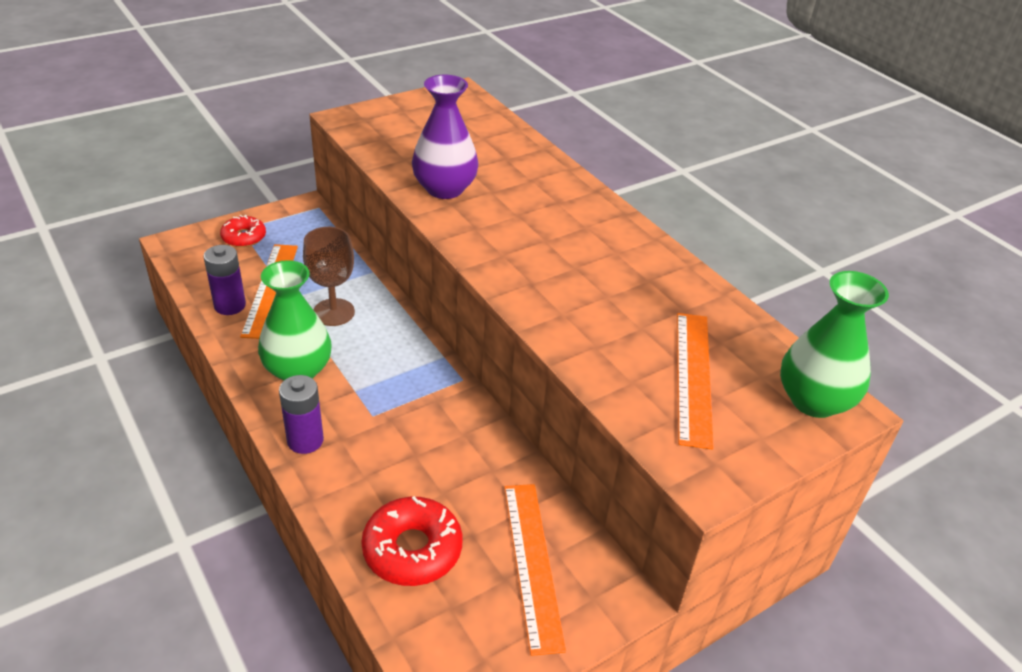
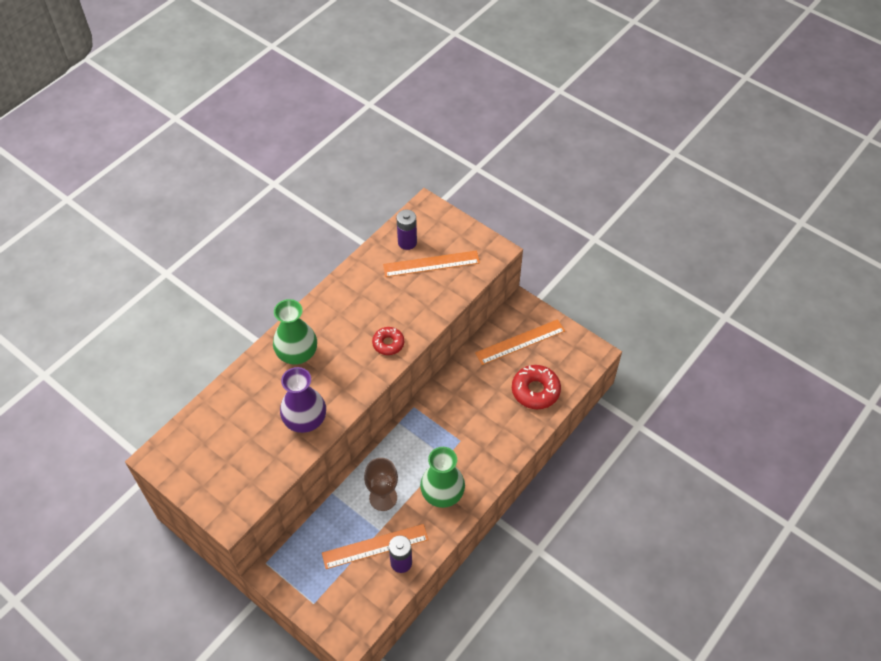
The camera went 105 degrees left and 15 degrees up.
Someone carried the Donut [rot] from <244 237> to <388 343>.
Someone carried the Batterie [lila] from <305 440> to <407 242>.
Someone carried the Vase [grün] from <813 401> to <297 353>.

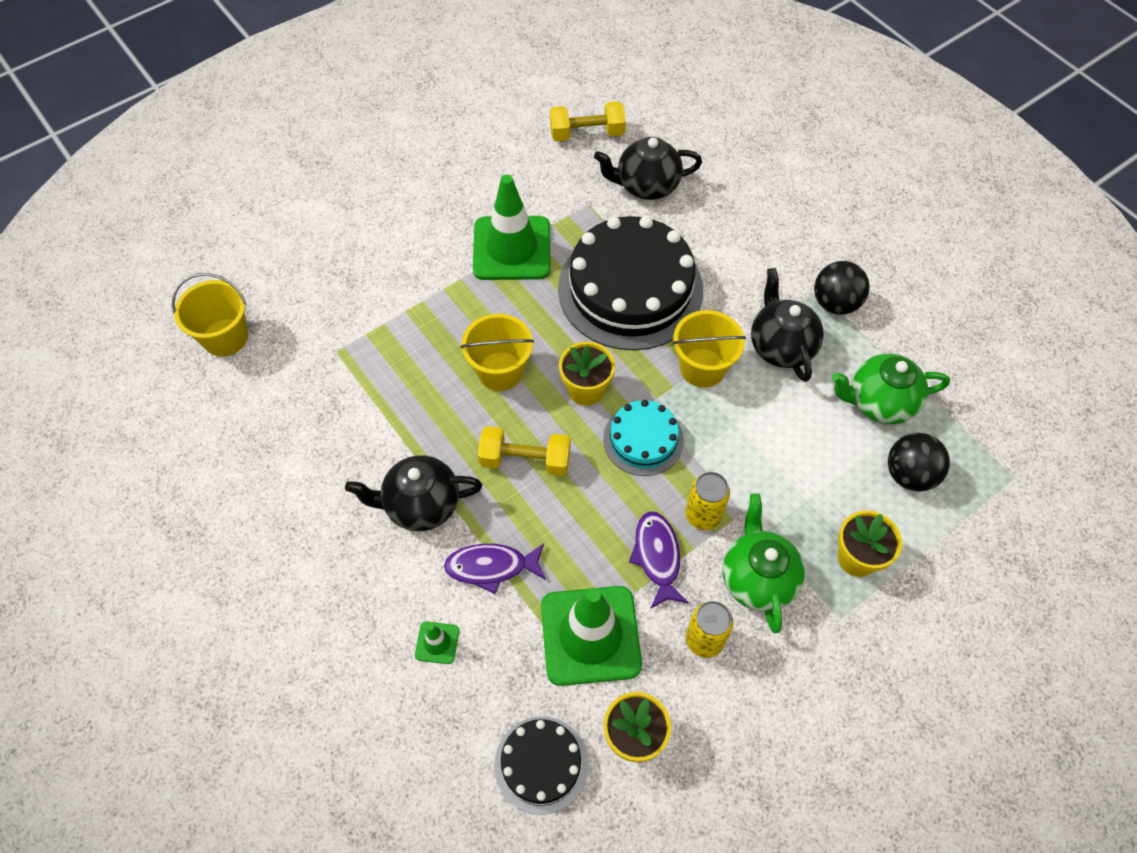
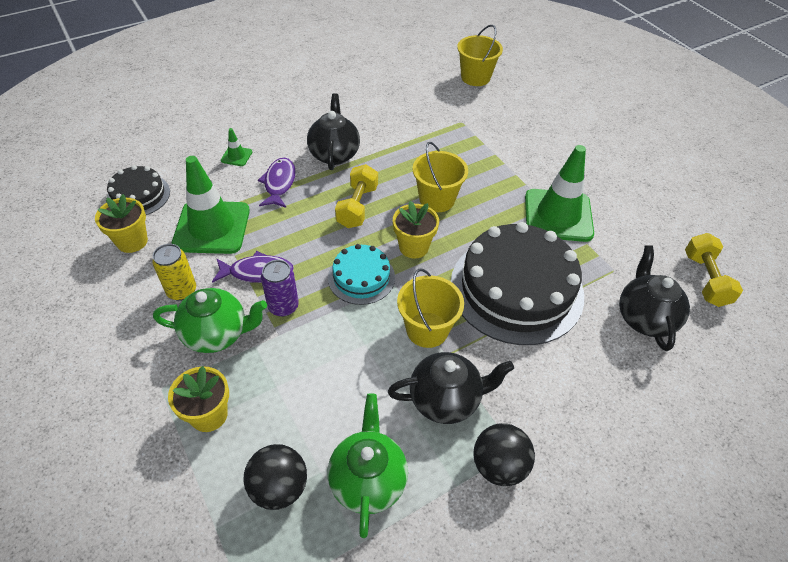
The camera went 95 degrees right and 10 degrees down.
Someone repainted the Dose [gelb] at <703 515>, which became the Dose [lila] at <283 306>.

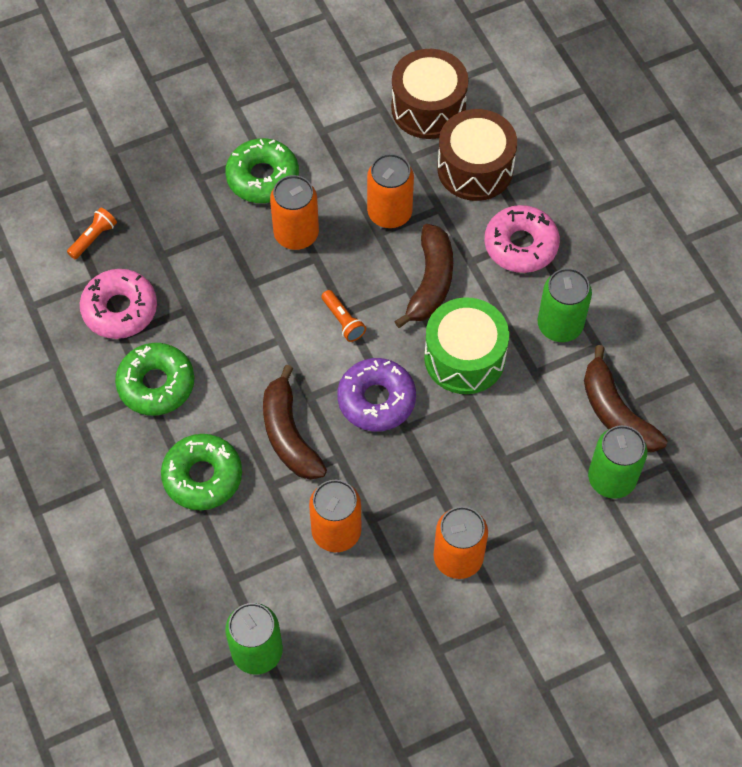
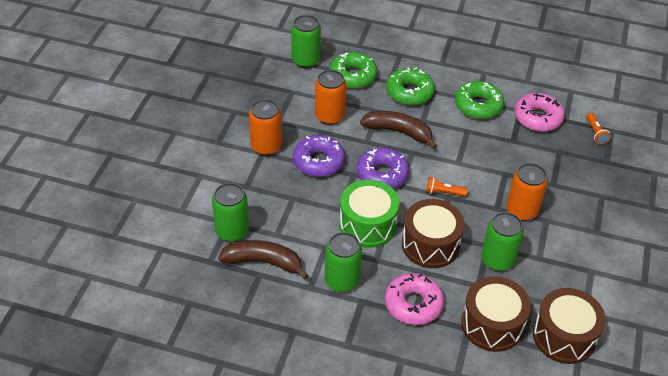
The camera went 130 degrees right and 15 degrees down.
Someone put down the Donut [lila] at <318 161>.
Someone carried the Donut [grün] from <262 177> to <353 76>.
Someone swapped the Banane [braun] at <430 282> for the Trommel [braun] at <430 244>.
Someone repainted the Dose [orange] at <389 213>, which became the Dose [grün] at <497 260>.

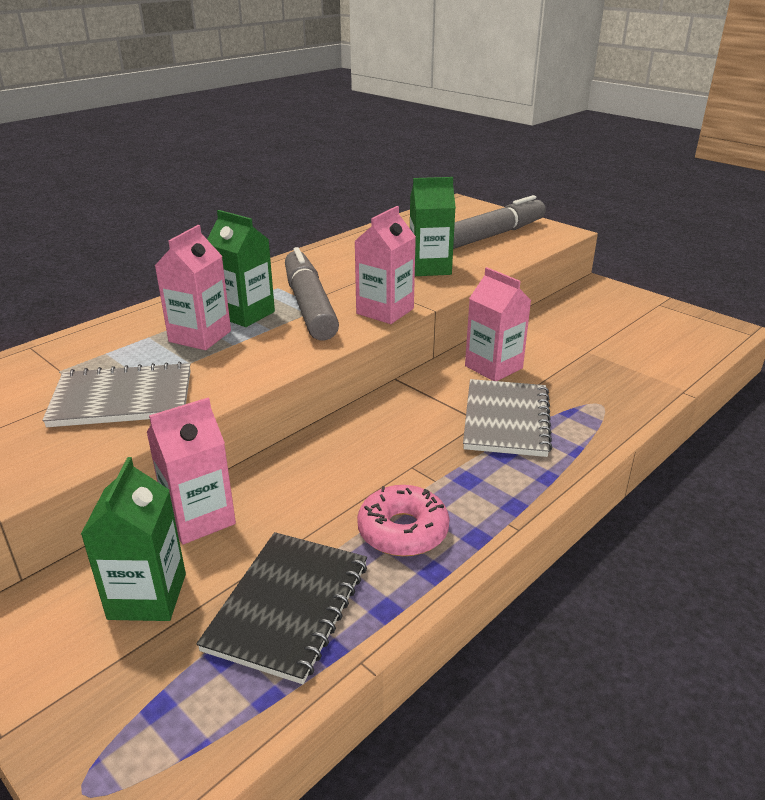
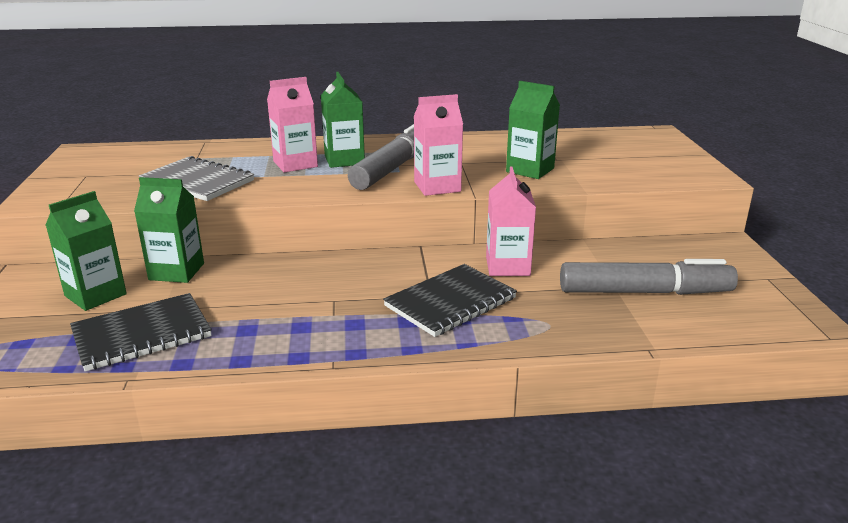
The camera went 40 degrees right and 5 degrees down.
Someone took away the Donut [rosa] at <403 531>.
Someone carried the Filzstift [grau] from <493 235> to <644 292>.
Someone repainted the Getränkekarton [rosa] at <199 518>, which became the Getränkekarton [grün] at <176 271>.
Someone repainted the Notizbuch [grau] at <506 420>, which became the Notizbuch [schwarz] at <450 302>.

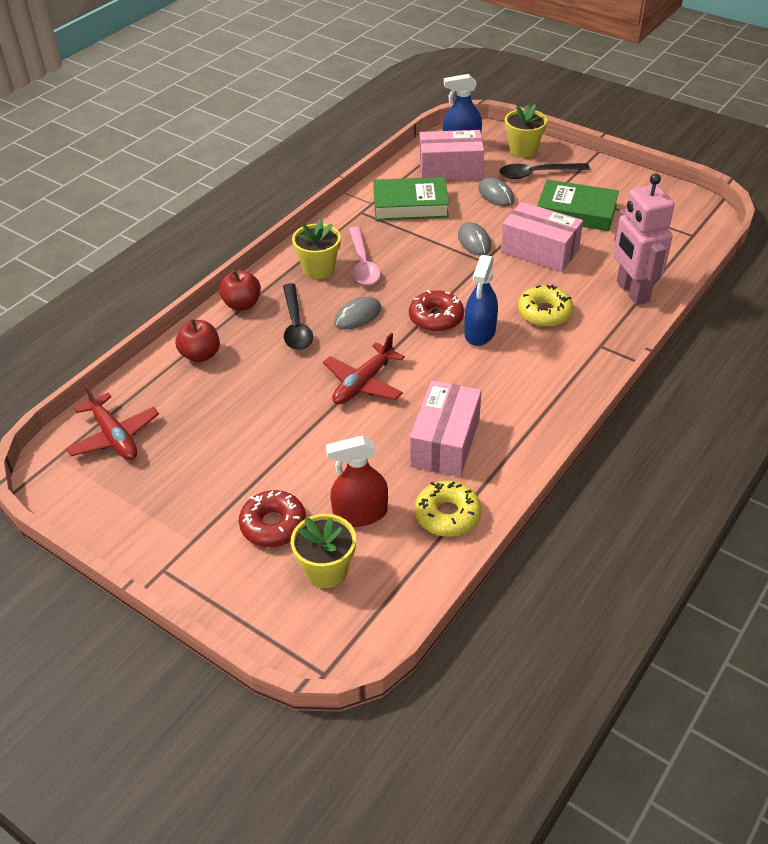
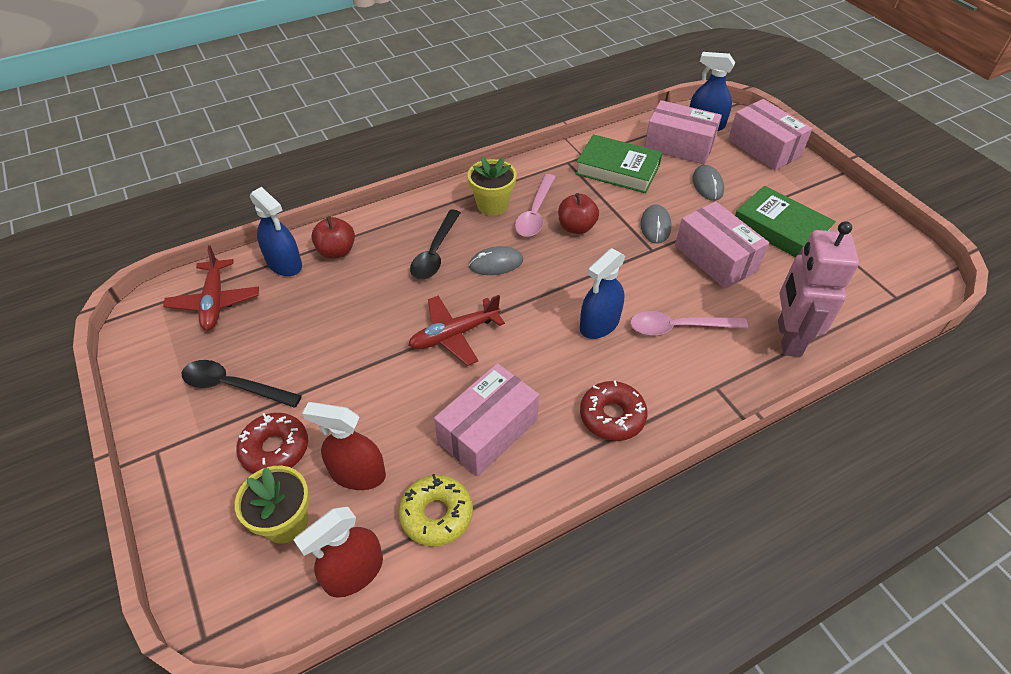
The camera went 25 degrees right and 5 degrees up.
Someone put down the Sprühflasche [blau] at <284 264>.
Someone put down the Sprühflasche [rot] at <354 572>.
Someone carried the Apfel [rot] from <242 304> to <576 227>.
Someone carried the Donut [rot] from <436 318> to <612 416>.
Someone carried the Löffel [schwarz] from <537 174> to <233 386>.
Someone swapped the Blumentopf [gelb] at <523 150> for the Schachtel [rosa] at <764 148>.
Someone swapped the Donut [gelb] at <544 313> for the Löffel [rosa] at <678 327>.

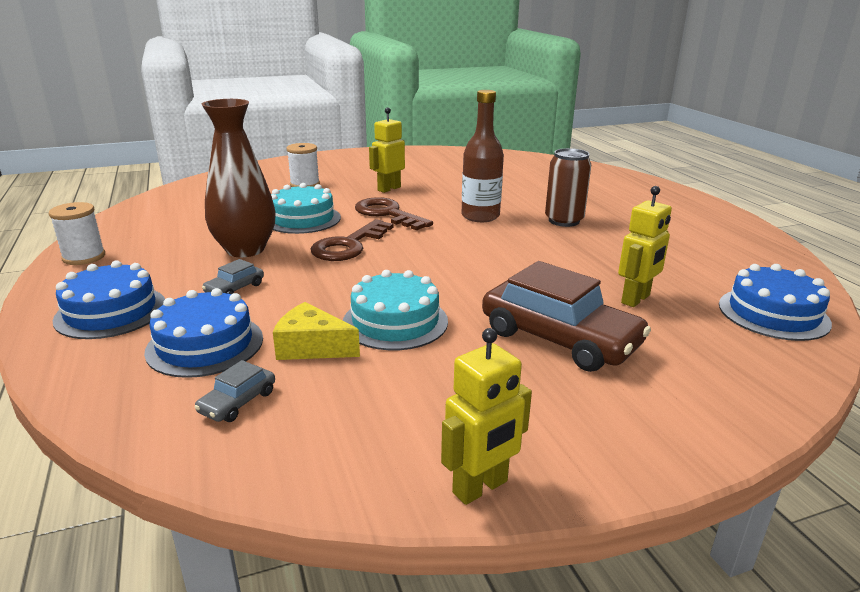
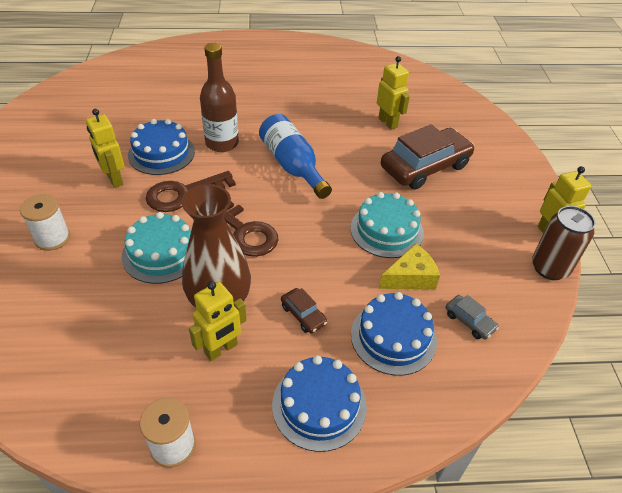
The camera went 75 degrees left and 20 degrees up.
Someone put down the Roboter [gelb] at <221 349>.
Someone put down the Flasche [blau] at <292 166>.
Someone carried the Dose [braun] from <564 221> to <549 268>.
Someone carried the Kuchen [blau] from <773 314> to <161 153>.
Someone repainted the Auto [grau] at <235 289>, which became the Auto [braun] at <303 315>.
Someone rotated the Käse [gelb] at <312 347> by 150 degrees counterclockwise.

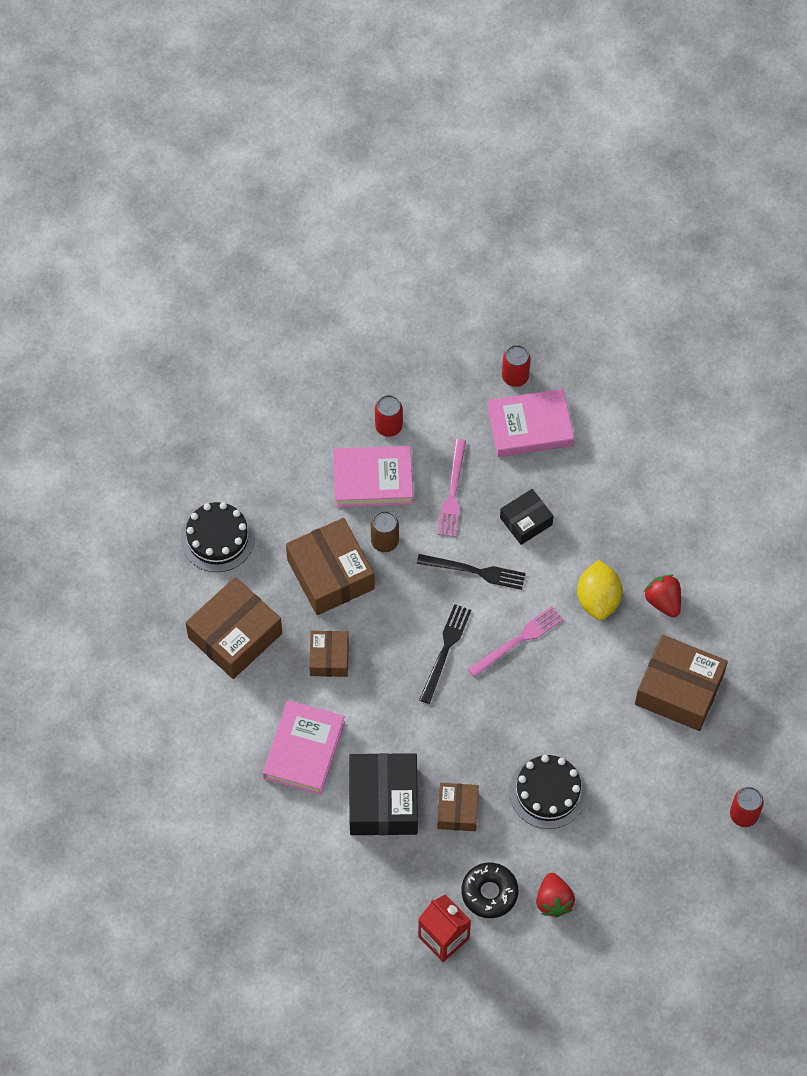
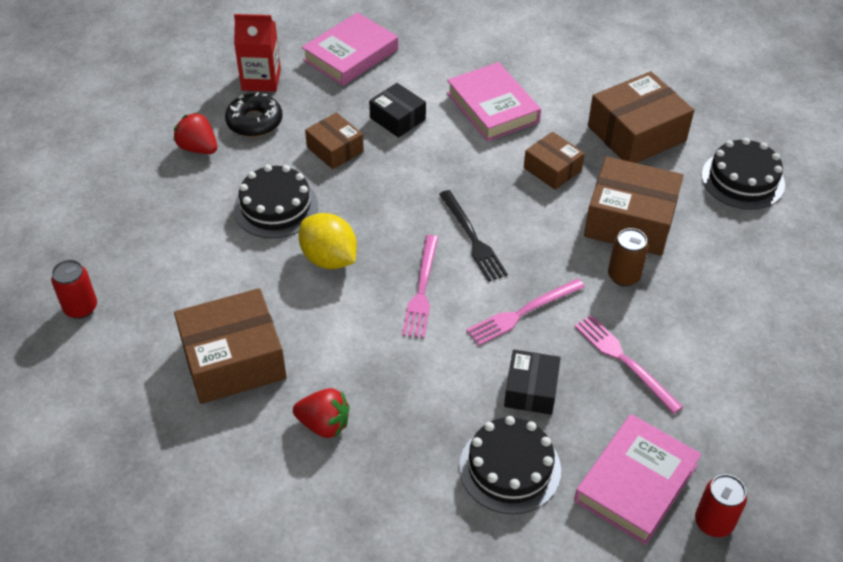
The camera went 135 degrees right and 15 degrees down.
Someone took away the Dose [rot] at <388 426>.
Someone put down the Kuchen [schwarz] at <510 468>.
Someone carried the Buch [rosa] from <373 480> to <350 55>.
Someone carried the Zitrone [gelb] from <598 599> to <329 258>.
Someone repainted the Gabel [schwarz] at <475 571>, which became the Gabel [rosa] at <522 313>.
Someone rotated the Schachtel [braun] at <235 635> by 60 degrees clockwise.
Someone scaled the Schachtel [schwarz] at <383 801> by 0.57.

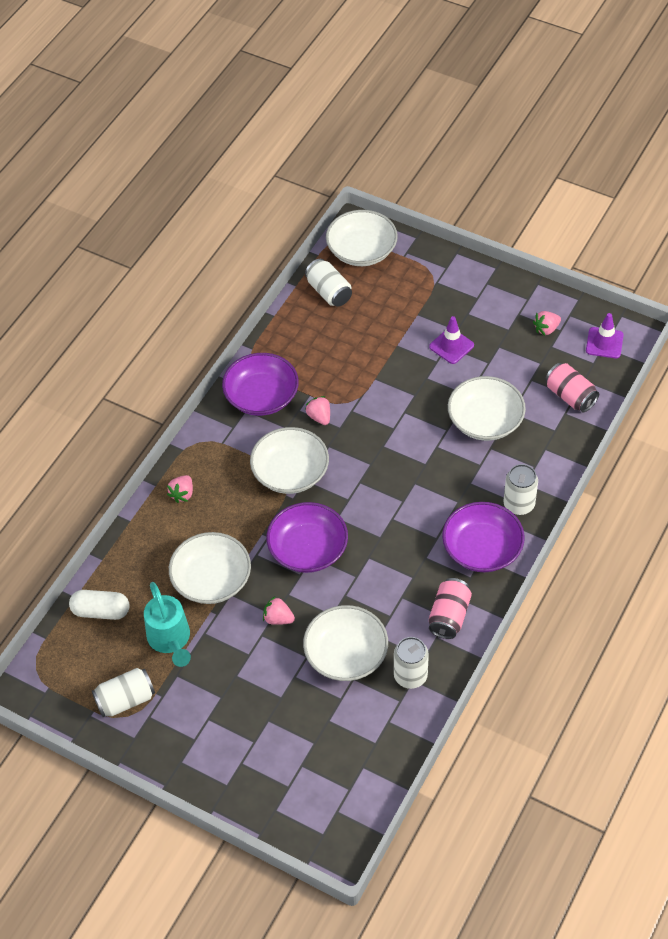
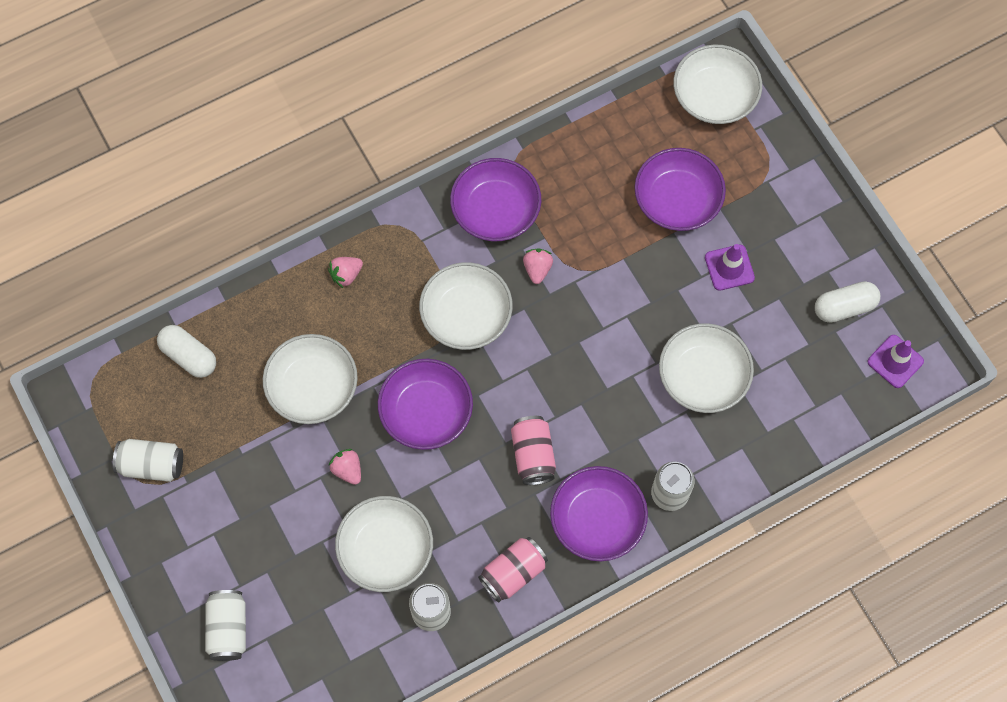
The camera went 30 degrees right and 15 degrees up.
Someone took away the Gießkanne [türkis] at <170 640>.
Someone put down the Schüssel [lila] at <677 200>.
Someone carried the Dose [weiß] from <329 292> to <228 629>.
Someone carried the Dose [rosa] from <570 396> to <533 455>.
Someone swapped the Erdbeere [rosa] at <546 329> for the Kapsel [weiß] at <844 307>.

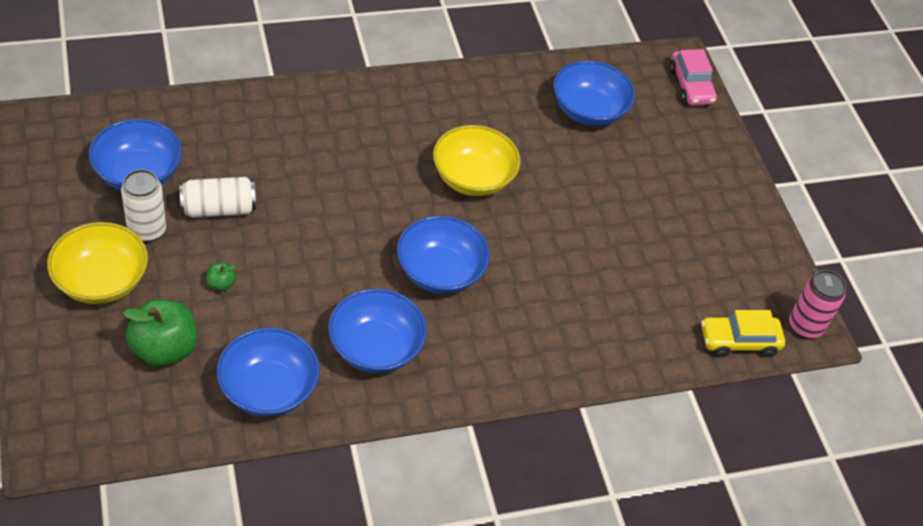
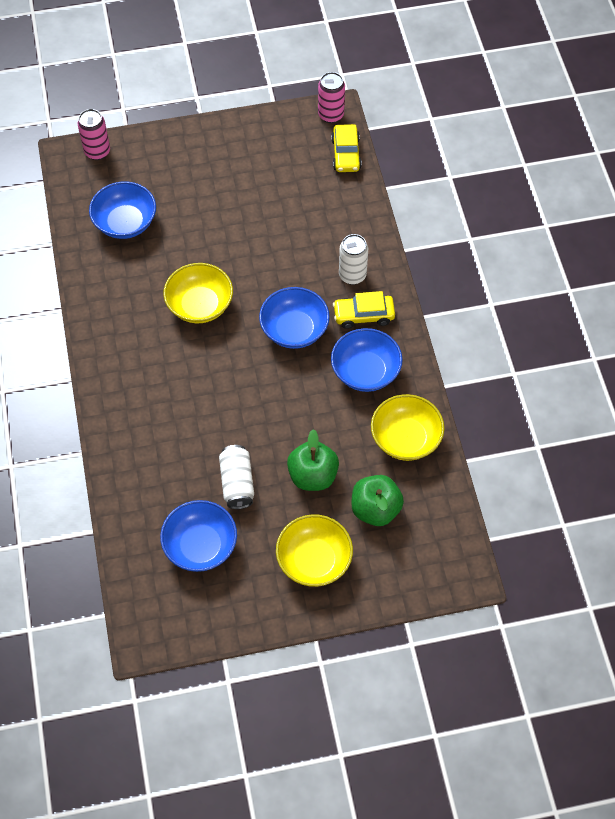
The camera went 80 degrees left and 10 degrees up.
Someone put down the Auto [gelb] at <363 315>.
Someone carried the Dose [weiß] from <147 230> to <352 275>.
Someone swapped the Auto [rosa] at <690 86> for the Dose [rosa] at <97 152>.
Someone repainted the Schüssel [blau] at <268 389>, which became the Schüssel [gelb] at <405 438>.
Someone scaled the Apfel [grün] at <221 284> by 2.26.

